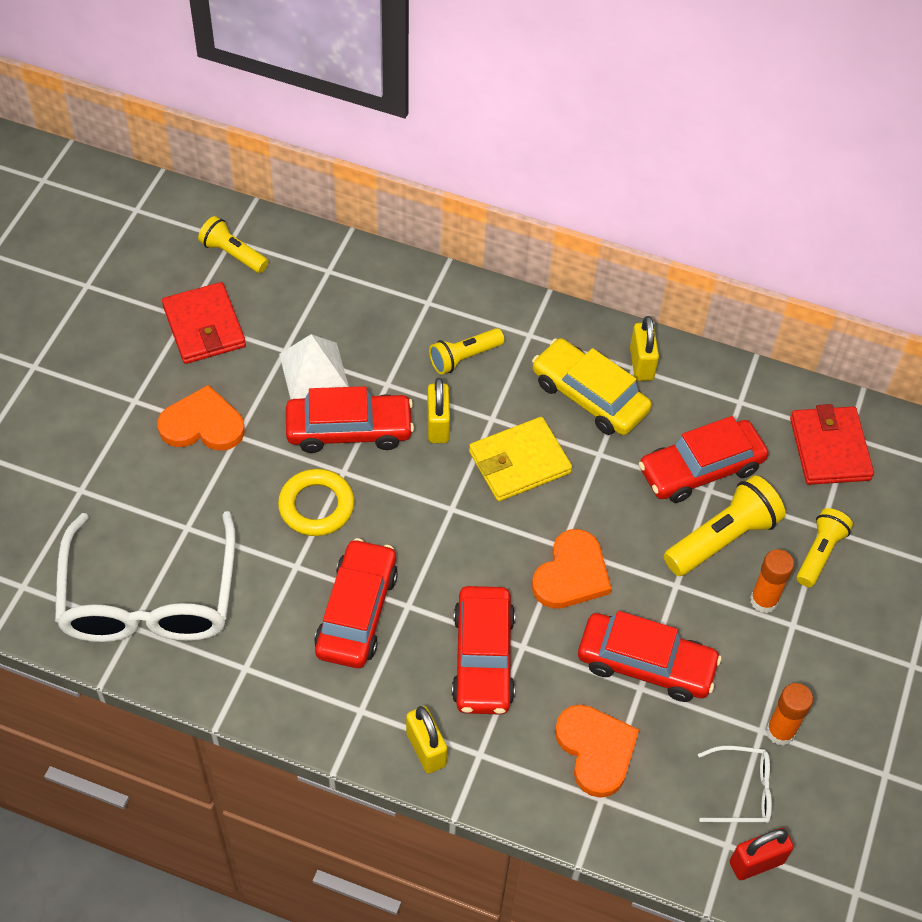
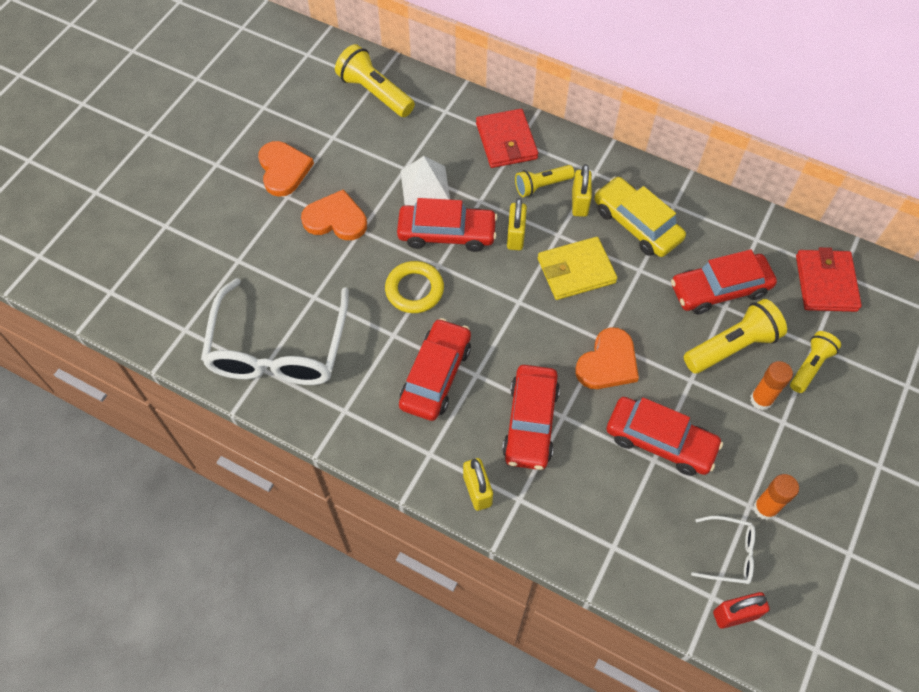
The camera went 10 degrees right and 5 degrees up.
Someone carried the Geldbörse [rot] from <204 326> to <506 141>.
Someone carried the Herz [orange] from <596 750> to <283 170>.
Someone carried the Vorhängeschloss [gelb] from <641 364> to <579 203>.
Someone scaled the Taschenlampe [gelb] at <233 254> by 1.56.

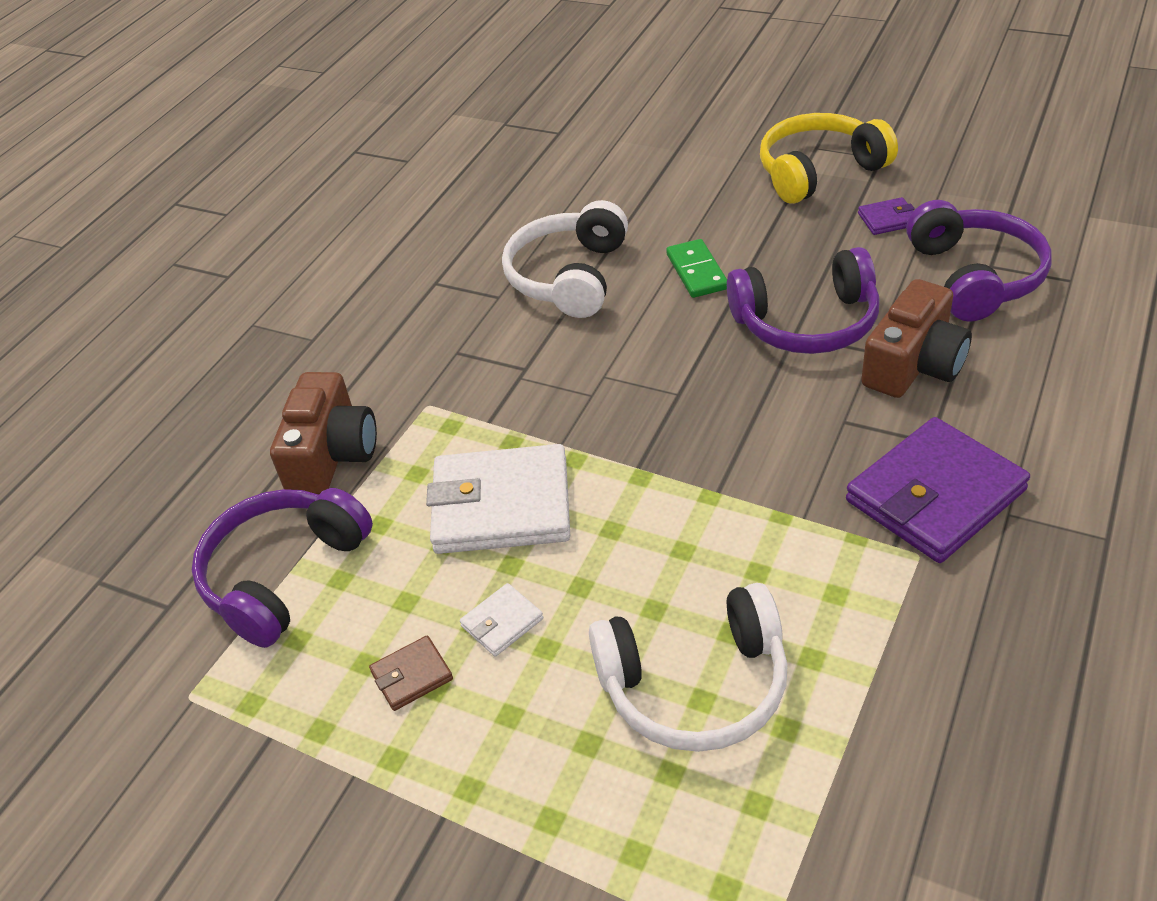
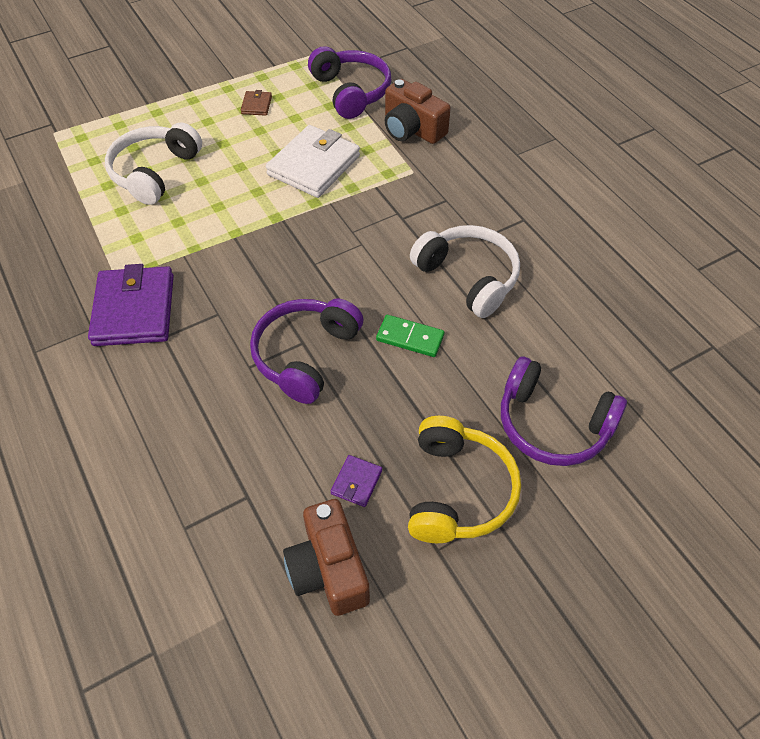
The camera went 120 degrees right and 10 degrees up.
Someone took away the Geldbörse [weiß] at <502 622>.
Someone carried the Kamera [braun] from <913 364> to <328 569>.
Someone carried the Kopfhörer [lila] from <975 276> to <552 424>.

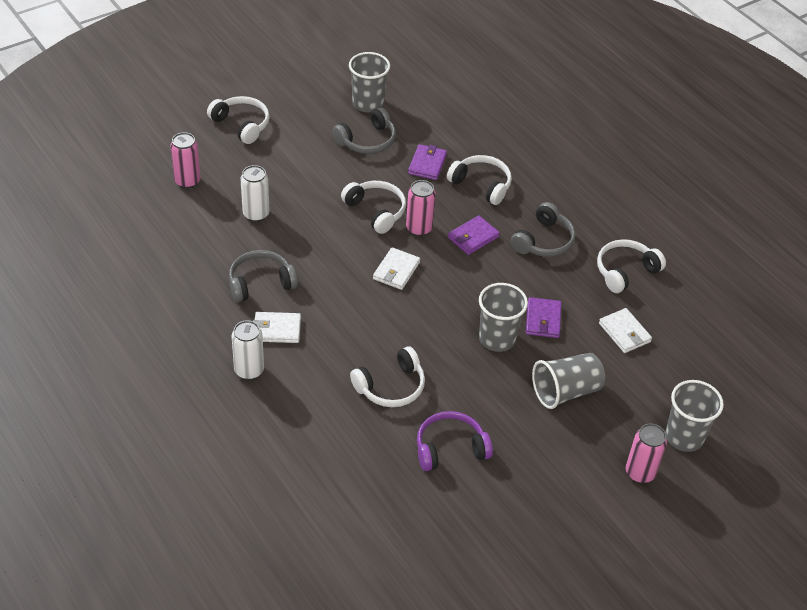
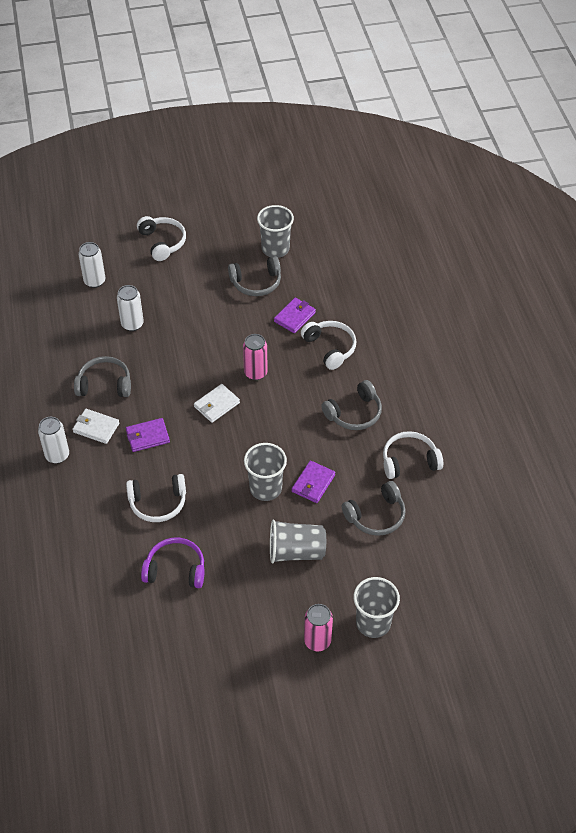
The camera went 25 degrees right and 5 degrees up.
Someone took away the Kopfhörer [weiß] at <376 211>.
Someone carried the Geldbörse [lila] from <473 237> to <147 436>.
Someone swapped the Geldbörse [weiß] at <624 332> for the Kopfhörer [grau] at <376 515>.
Someone repainted the Dose [rosa] at <187 181>, which became the Dose [weiß] at <94 281>.

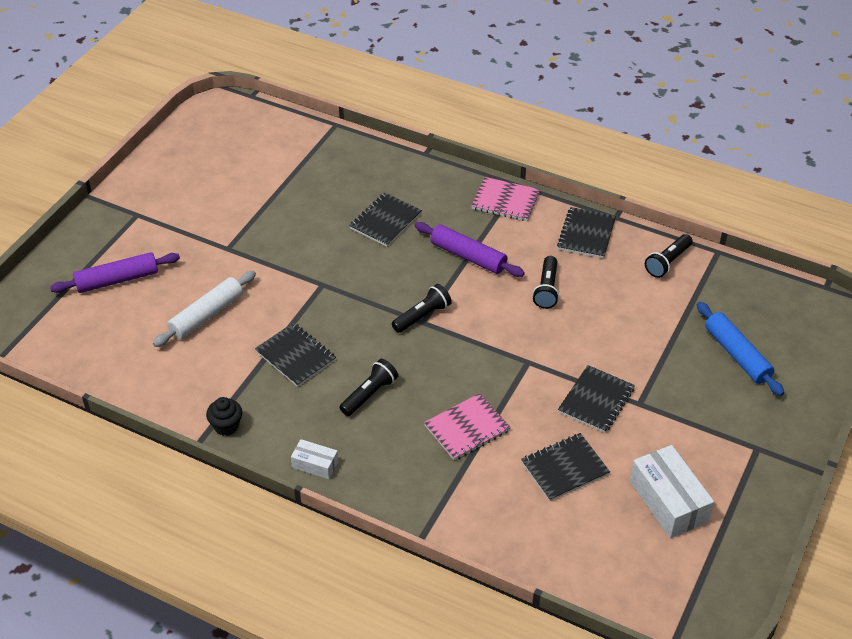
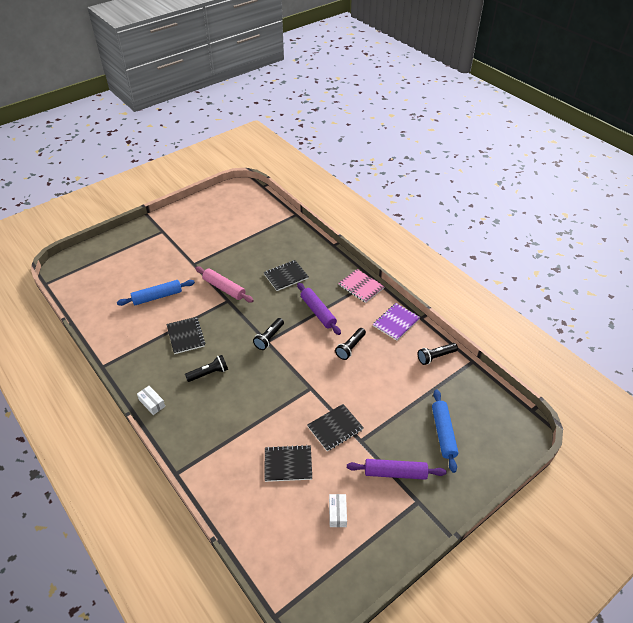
The camera went 25 degrees right and 0 degrees up.
Someone took away the Muffin [schwarz] at <226 426>.
Someone took away the Notizbuch [rosa] at <467 428>.
Someone put down the Nudelholz [rosa] at <224 288>.
Someone carried the Nudelholz [lila] from <117 280> to <395 473>.
Someone repainted the Nudelholz [weiß] at <206 315>, which became the Nudelholz [blau] at <157 297>.
Someone repainted the Notizbuch [schwarz] at <586 234>, which became the Notizbuch [lila] at <396 322>.
Someone rotated the Taschenlampe [schwarz] at <422 316> by 135 degrees clockwise.
Someone scaled the Schachtel [weiß] at <668 501> by 0.54.

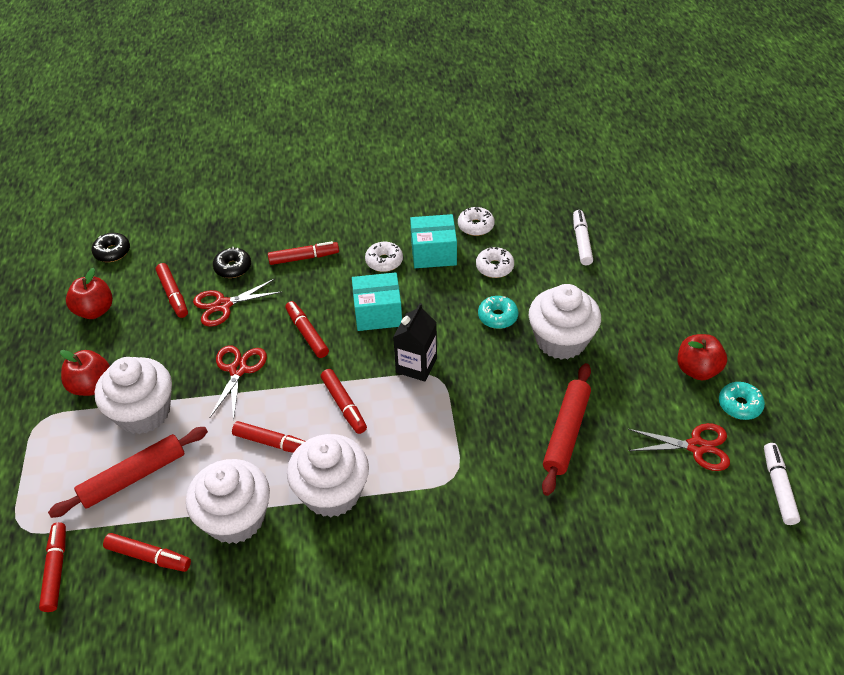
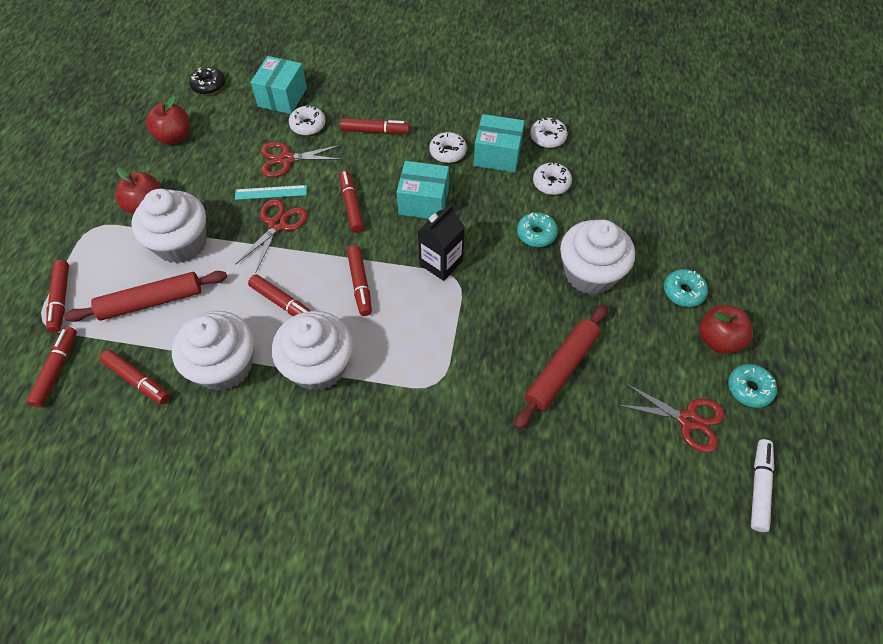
The camera went 15 degrees right and 10 degrees up.
Someone took away the Filzstift [weiß] at <581 241>.
Someone put down the Lineal [türkis] at <271 192>.
Someone put down the Schachtel [türkis] at <282 97>.
Someone put down the Donut [türkis] at <683 292>.
Someone carried the Filzstift [rot] from <173 295> to <61 299>.
Someone repainted the Donut [schwarz] at <233 267>, which became the Donut [weiß] at <308 125>.

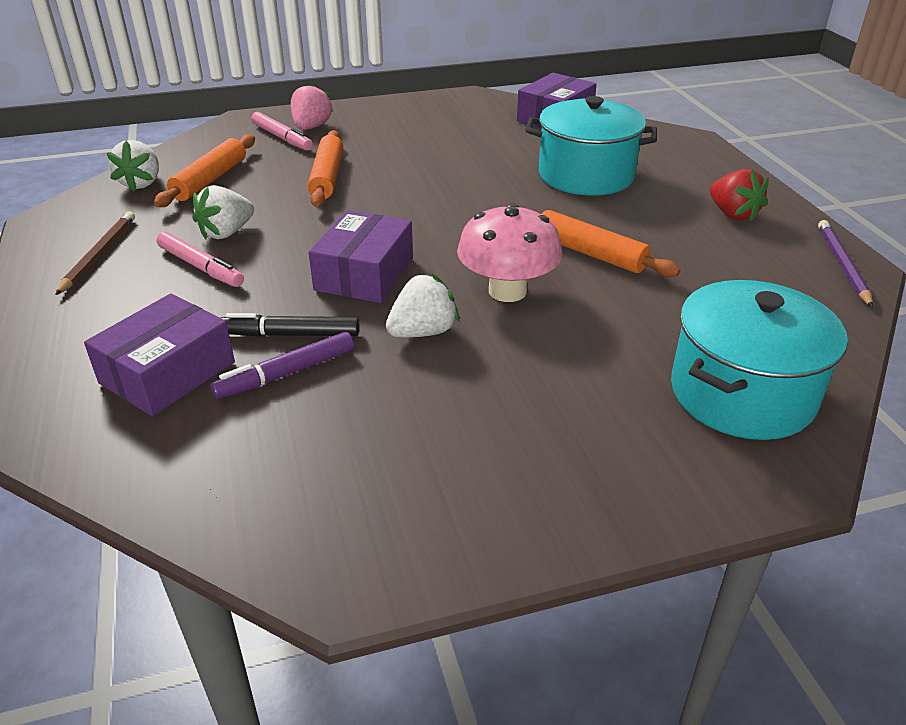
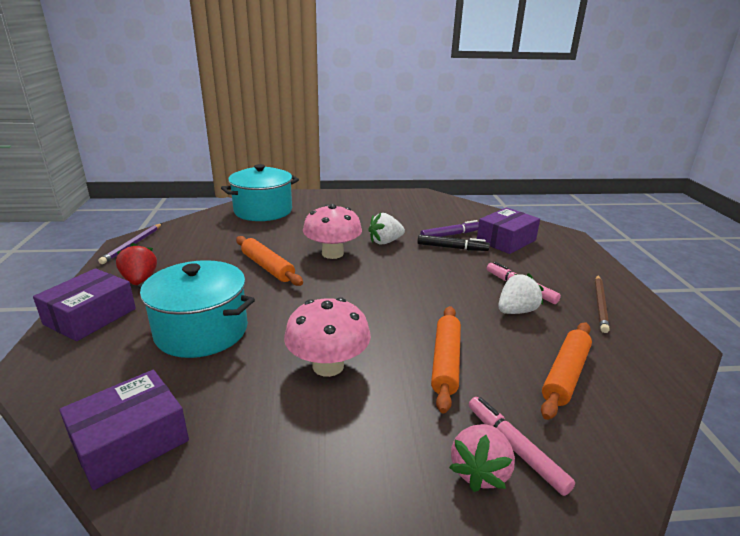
The camera went 170 degrees left and 10 degrees down.
Someone took away the Erdbeere [weiß] at <141 183>.
Someone put down the Pilz [rosa] at <328 366>.
Someone carried the Schachtel [lila] from <364 274> to <90 316>.

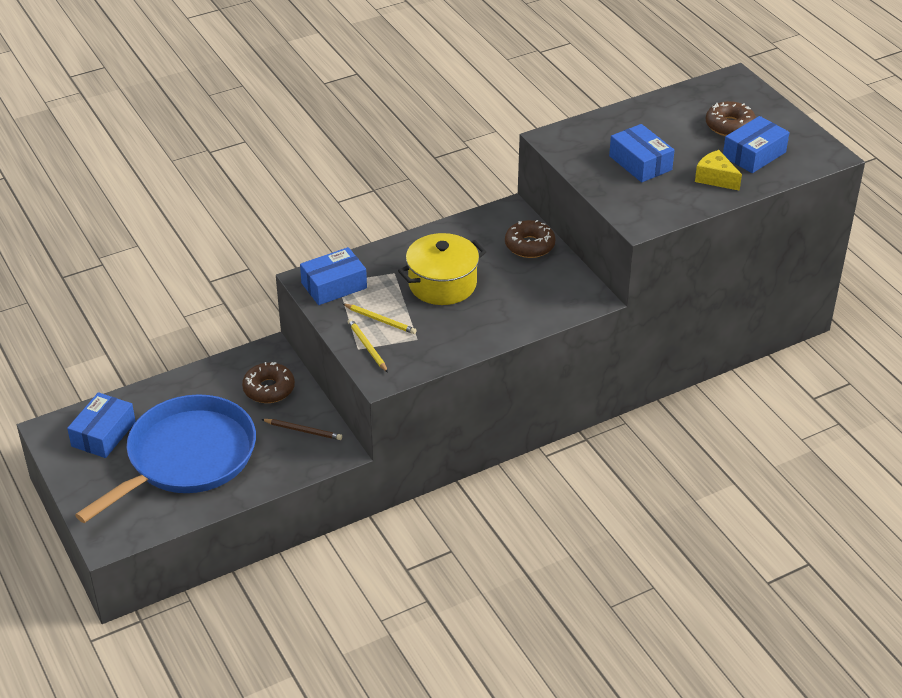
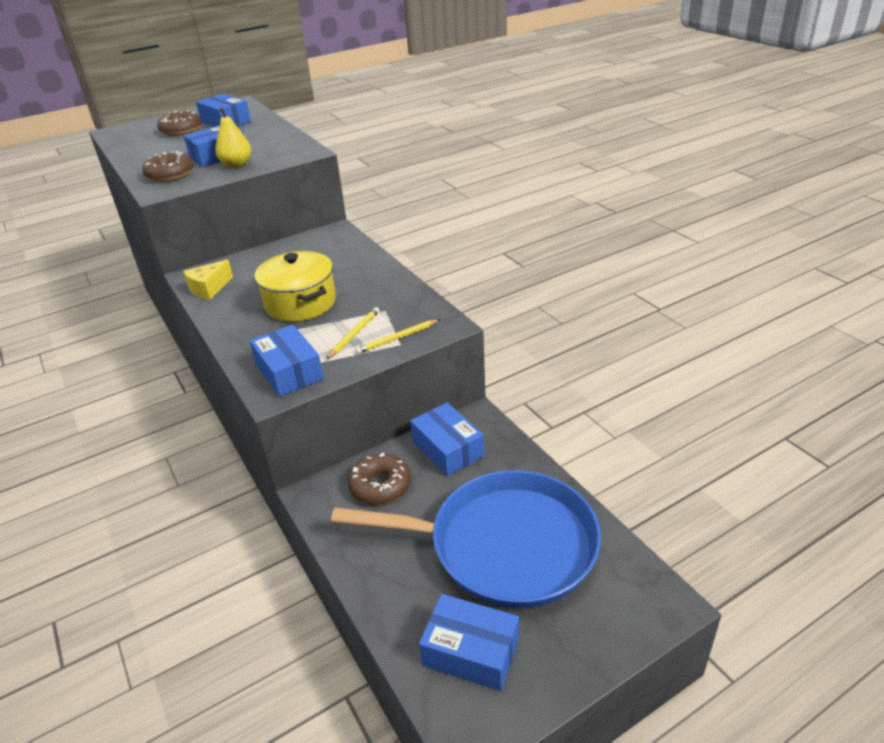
The camera went 90 degrees left and 5 degrees down.
Someone put down the Birne [gelb] at <237 165>.
Someone carried the Donut [braun] from <529 245> to <170 175>.
Someone carried the Käse [gelb] from <715 178> to <209 288>.
Someone swapped the Bleistift [braun] at <303 430> for the Schachtel [blau] at <448 449>.
Someone rotated the Pfanne [blau] at <186 457> by 150 degrees clockwise.

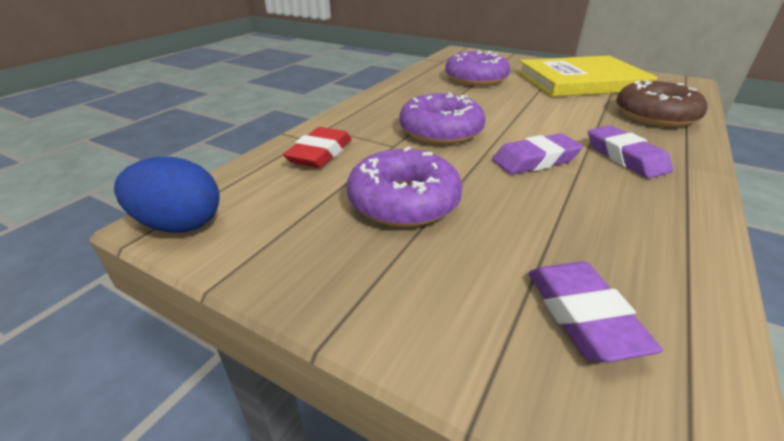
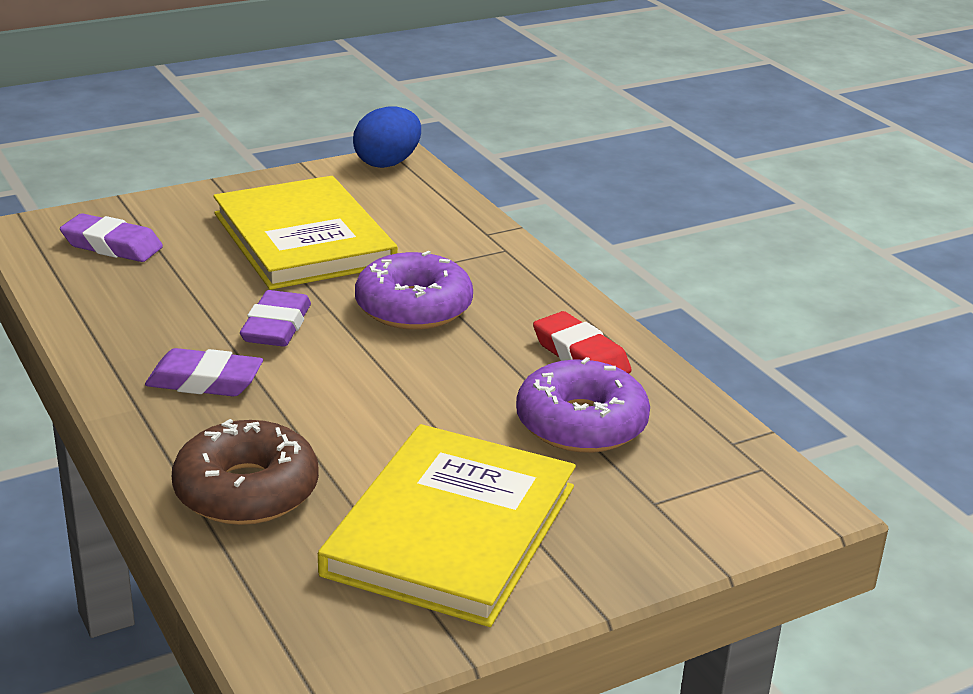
The camera went 120 degrees right and 5 degrees down.
Someone carried the Radiergummi [rot] from <320 154> to <580 356>.
Someone swapped the Donut [lila] at <404 201> for the Buch [gelb] at <304 239>.

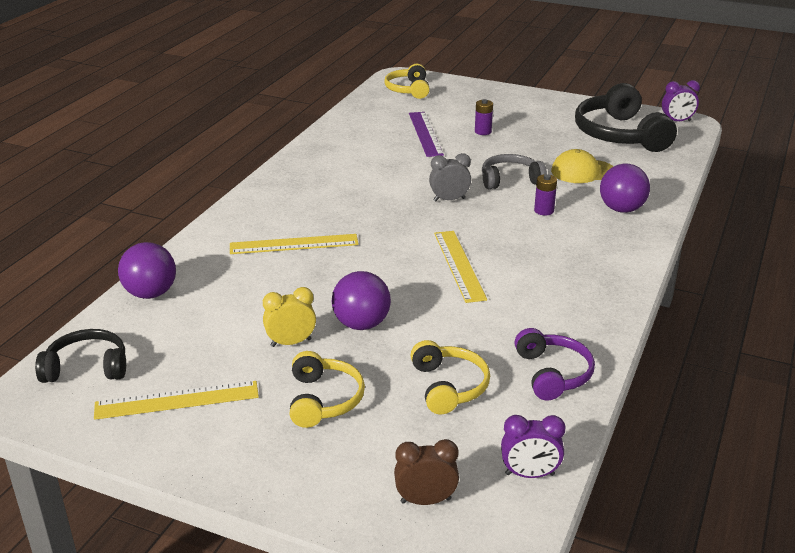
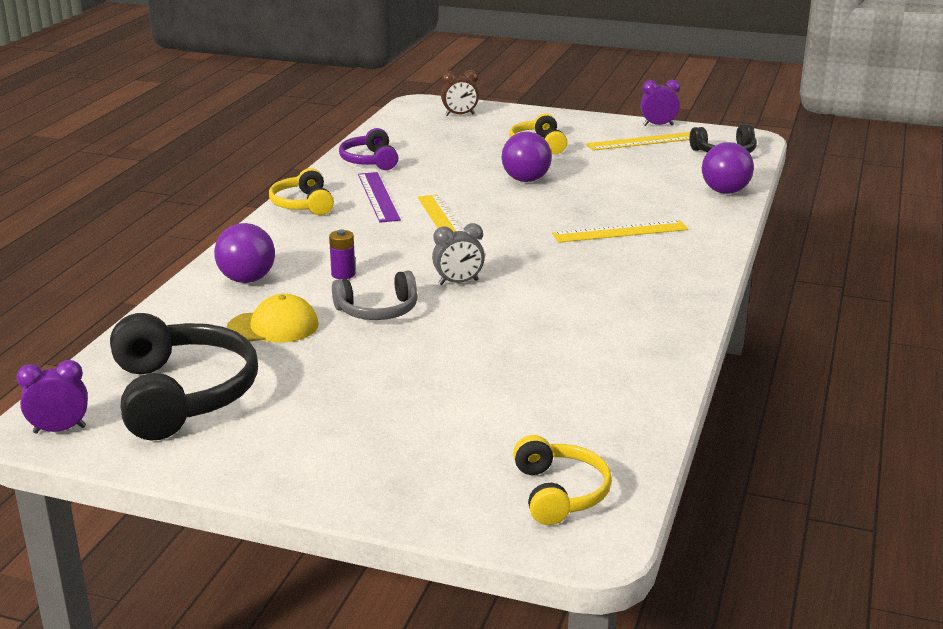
The camera went 175 degrees right and 5 degrees down.
Someone took away the Wecker [gelb] at <291 343>.
Someone took away the Batterie [lila] at <483 131>.
Someone carried the Lineal [lila] from <425 133> to <378 196>.
Someone carried the Kopfhörer [gelb] from <449 386> to <303 204>.
Someone carried the Wecker [lila] from <529 474> to <658 125>.

